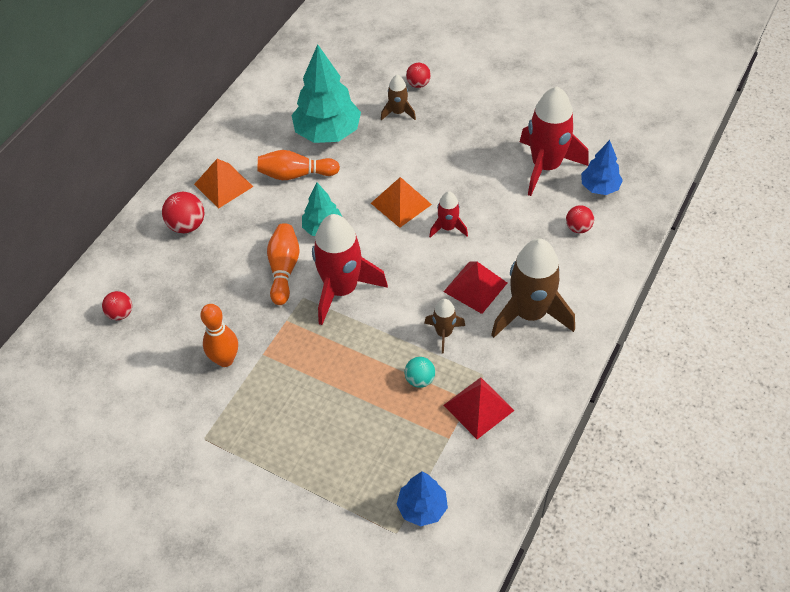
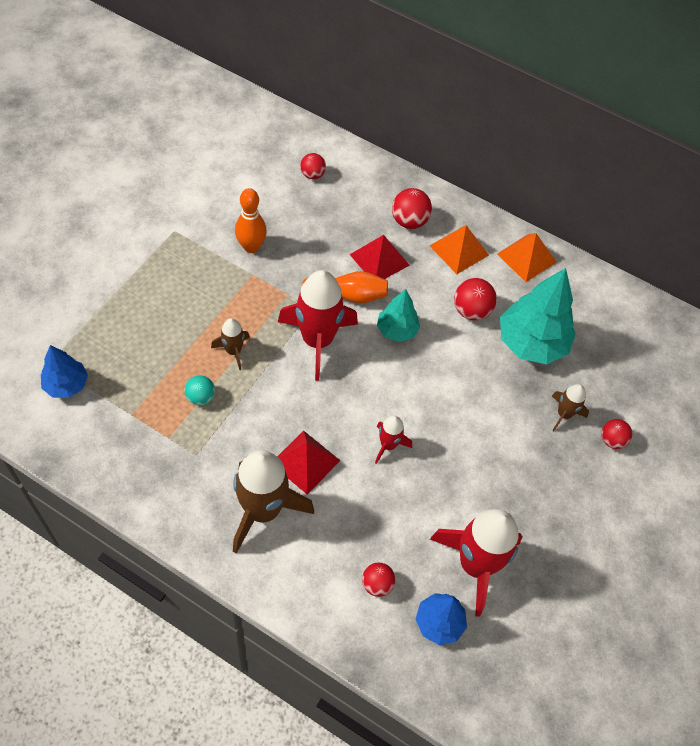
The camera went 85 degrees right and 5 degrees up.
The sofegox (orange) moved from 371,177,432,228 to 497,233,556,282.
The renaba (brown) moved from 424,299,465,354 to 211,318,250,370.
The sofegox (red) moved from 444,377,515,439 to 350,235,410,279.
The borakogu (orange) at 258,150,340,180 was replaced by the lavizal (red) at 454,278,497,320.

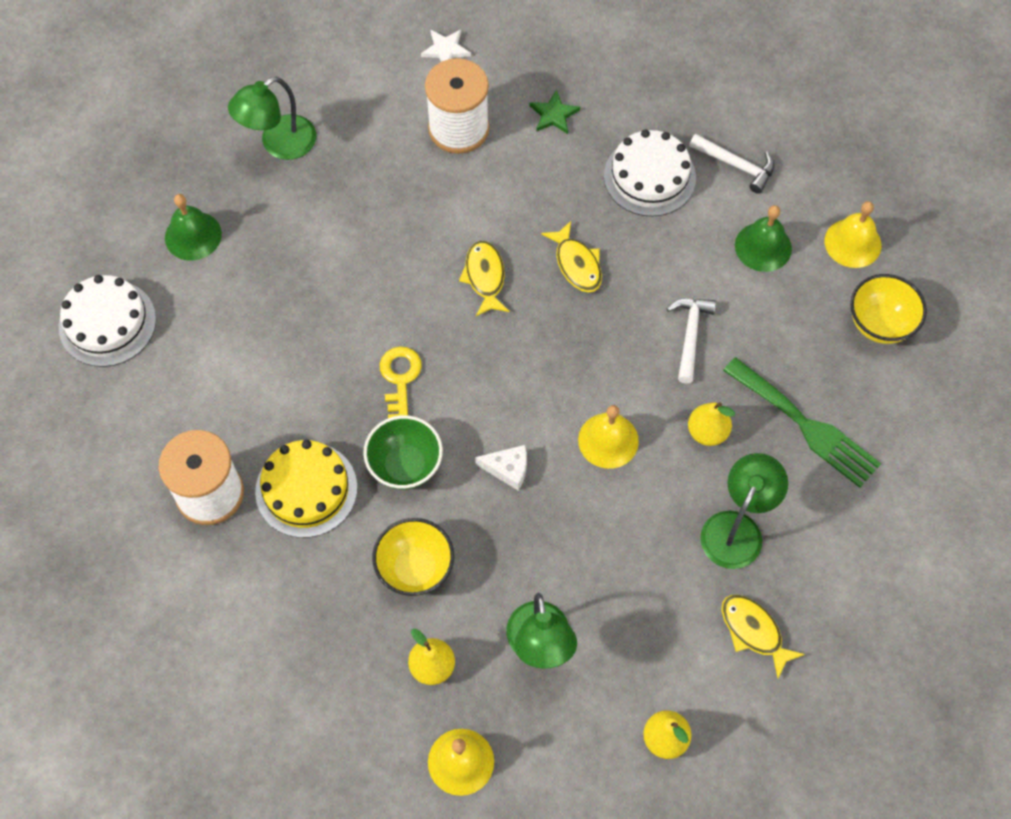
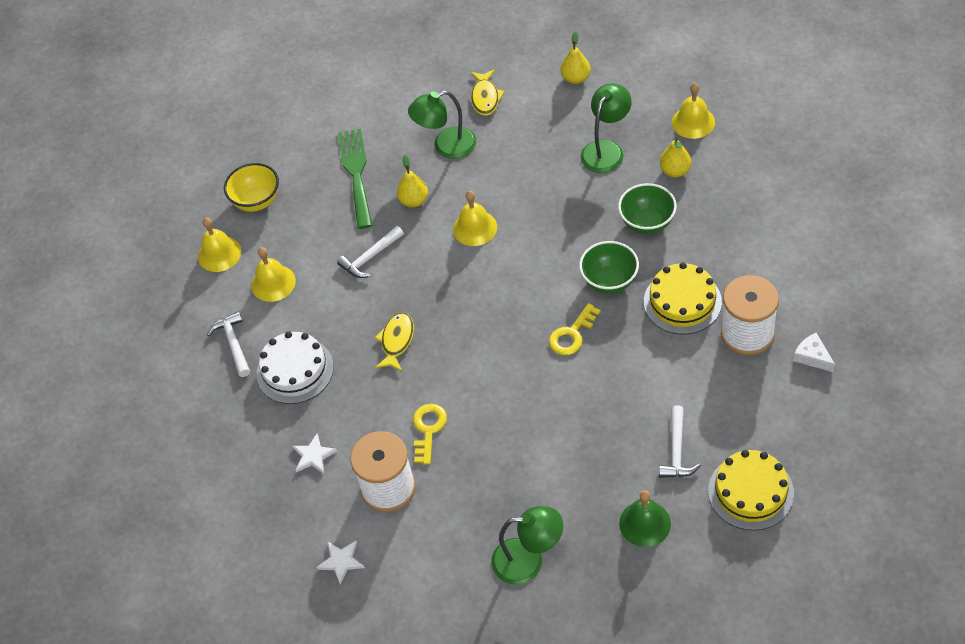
The camera went 135 degrees left and 10 degrees down.
The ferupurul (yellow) at 459,241,510,316 disappeared.
The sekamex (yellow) at 413,404,447,465 appeared.
The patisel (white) at 659,405,701,478 appeared.
The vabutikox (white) moved from 475,445,527,491 to 793,333,835,372.
The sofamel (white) at 59,275,156,367 became the sofamel (yellow) at 708,450,794,531.
The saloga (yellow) at 372,518,454,596 became the saloga (green) at 618,183,677,234.
The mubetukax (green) at 530,90,580,134 became the mubetukax (white) at 292,434,337,474.
The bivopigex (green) at 735,205,792,272 became the bivopigex (yellow) at 251,247,296,302.

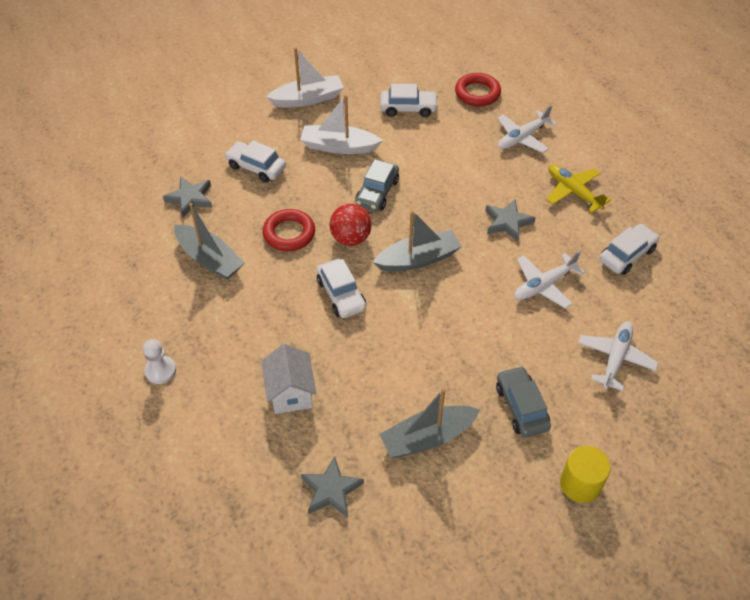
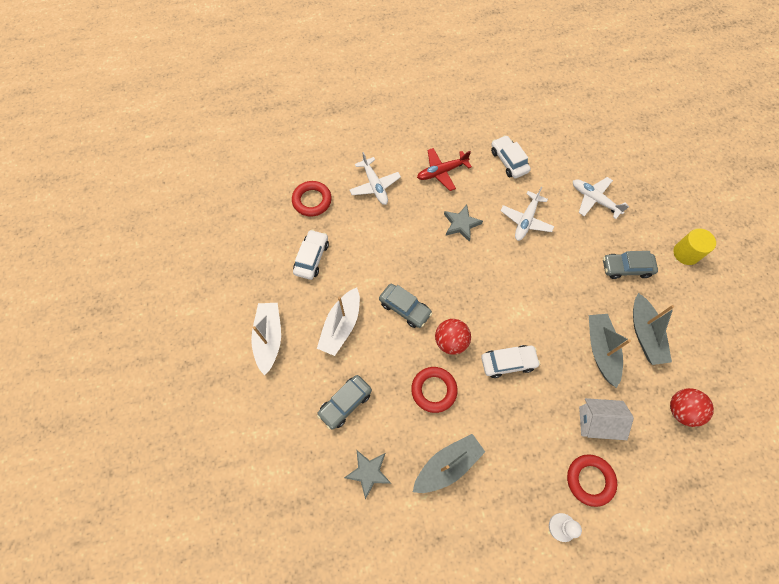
The camera went 75 degrees left and 15 degrees up.
The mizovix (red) at 567,454,617,507 appeared.
The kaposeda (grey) moved from 373,210,462,271 to 589,314,631,388.
The mubetukax (grey) at 301,456,364,517 was replaced by the lavizal (red) at 670,388,714,427.
The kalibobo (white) at 225,140,286,182 became the kalibobo (grey) at 317,375,372,430.
The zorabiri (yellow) at 546,164,611,213 became the zorabiri (red) at 417,148,472,191.
The zorabiri (white) at 514,251,585,309 turned 45 degrees clockwise.

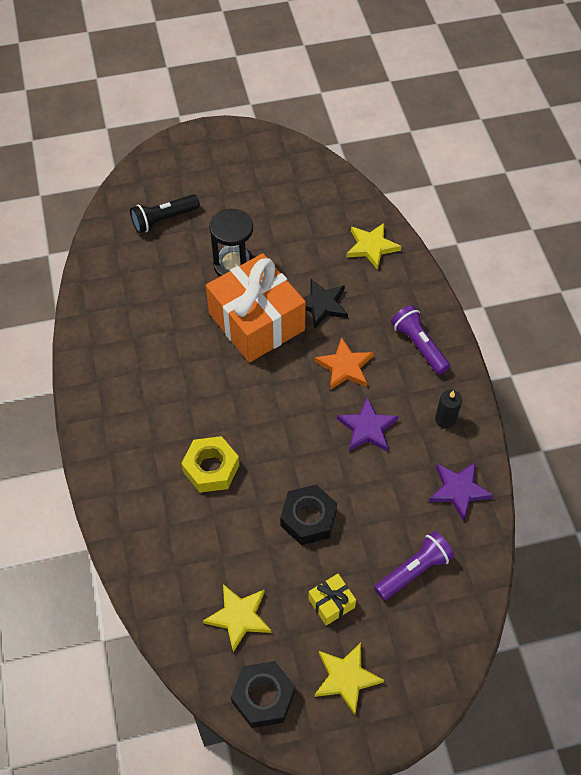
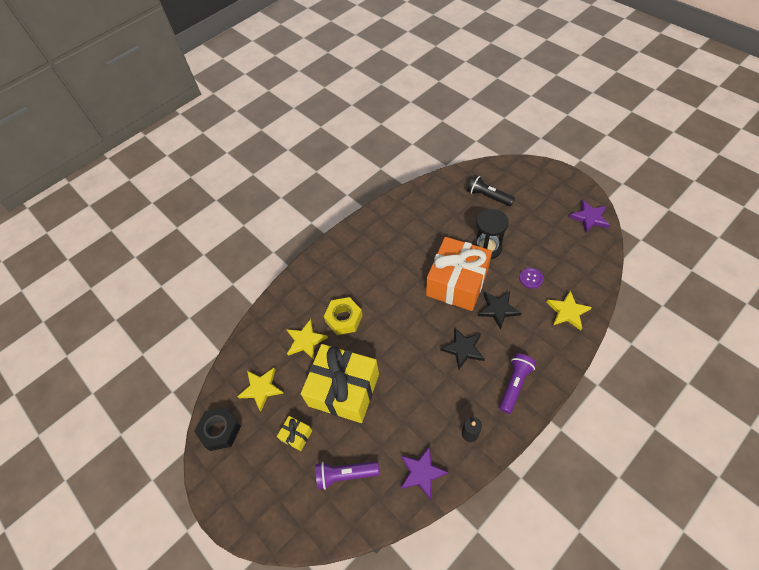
The camera went 65 degrees right and 0 degrees up.
The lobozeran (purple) at 519,268,544,289 appeared.
The mubetukax (yellow) moved from 314,643,384,715 to 286,319,328,359.
The mubetukax (purple) moved from 337,397,399,452 to 569,200,610,233.
The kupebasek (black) at 280,485,337,545 was replaced by the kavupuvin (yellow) at 301,344,379,423.
The mubetukax (orange) at 315,337,374,390 became the mubetukax (black) at 440,327,485,370.
The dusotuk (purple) at 374,531,455,600 turned 150 degrees clockwise.

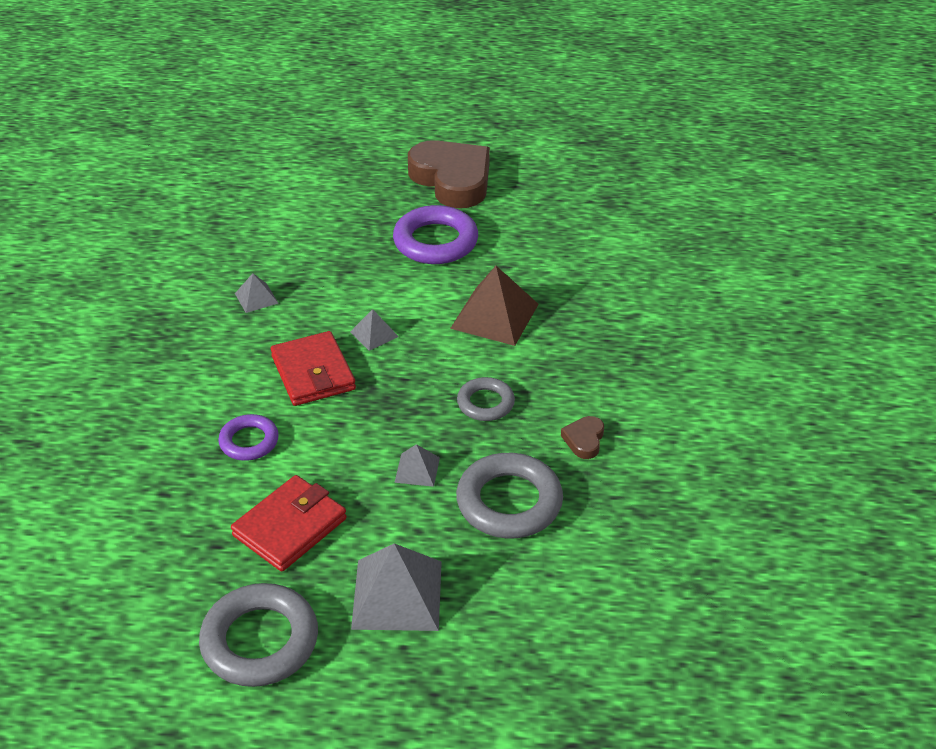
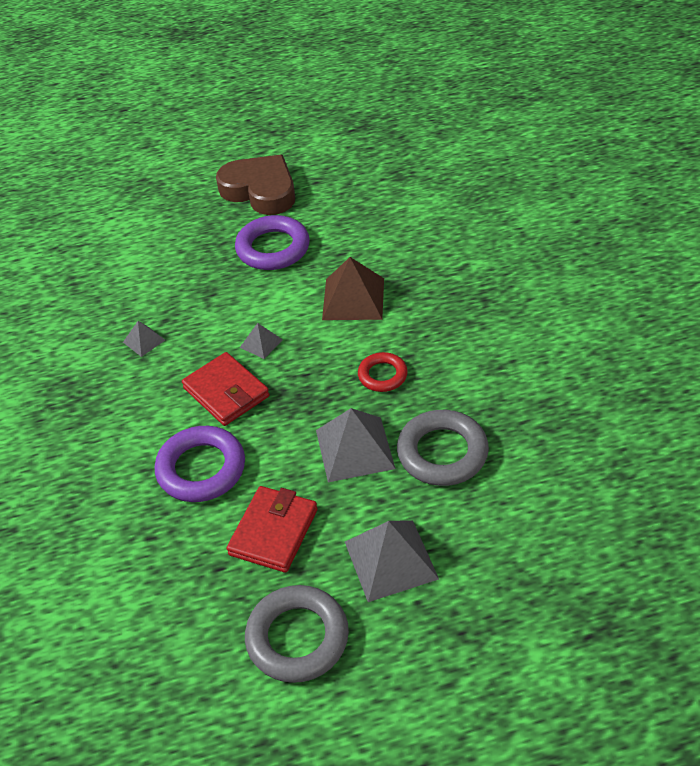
The camera went 15 degrees left and 5 degrees up.
The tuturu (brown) at 561,416,604,459 disappeared.
The mizovix (grey) at 457,377,515,421 became the mizovix (red) at 358,352,408,392.
The mizovix (purple) at 218,414,279,461 changed to 1.70 times the size.
The sofegox (grey) at 394,444,440,487 changed to 1.97 times the size.

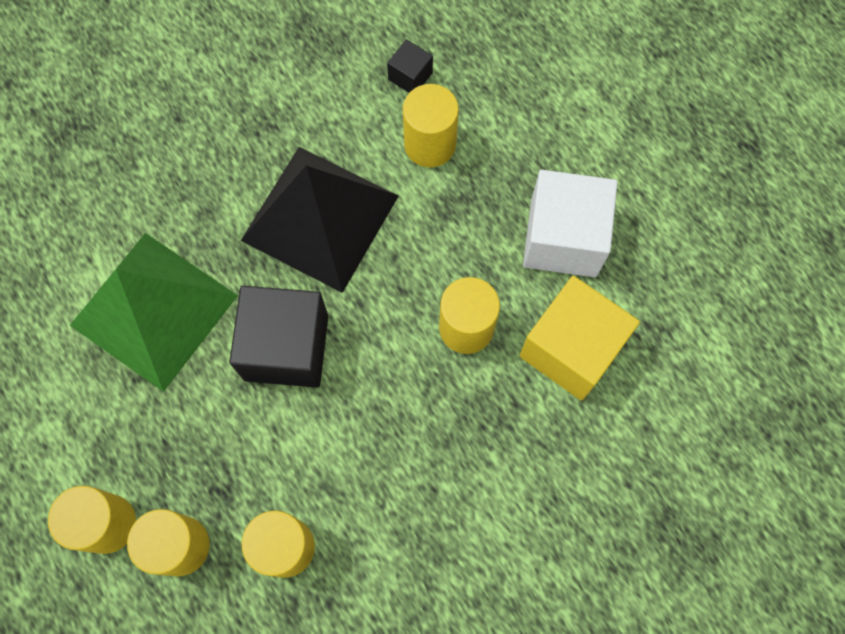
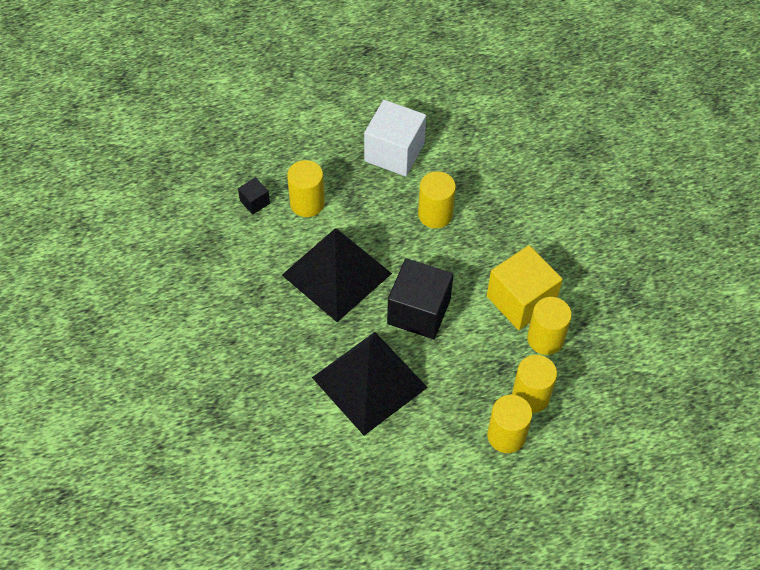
The camera went 75 degrees left and 15 degrees down.
The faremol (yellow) moved from 519,276,640,401 to 487,245,563,330.
The sofegox (green) at 70,233,238,392 became the sofegox (black) at 312,332,428,436.

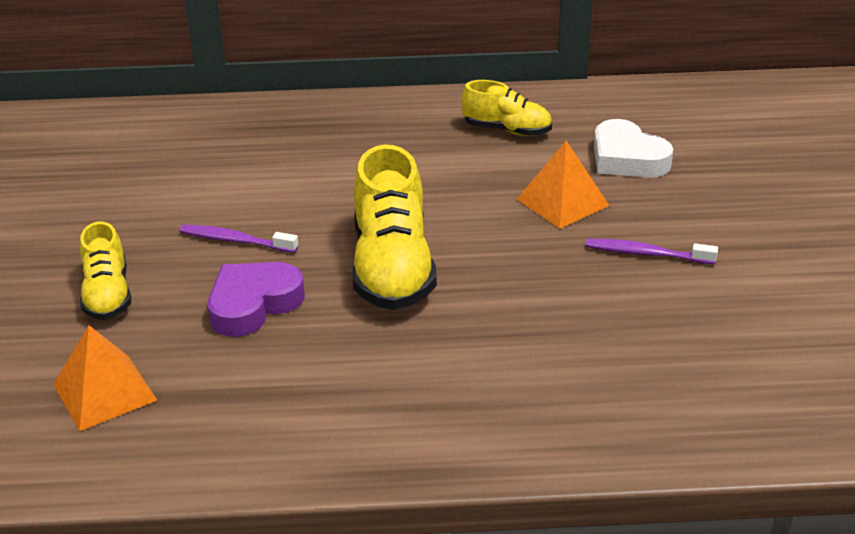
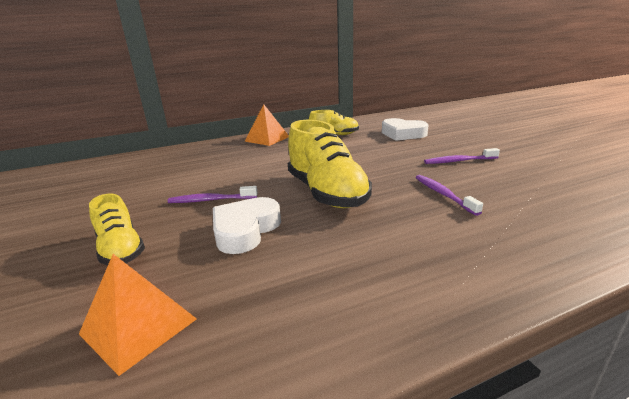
The camera went 20 degrees left and 10 degrees down.
The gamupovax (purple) at 415,175,483,216 appeared.
The sofegox (orange) moved from 516,141,610,229 to 245,104,289,146.
The tuturu (purple) at 208,262,305,337 became the tuturu (white) at 213,197,281,254.

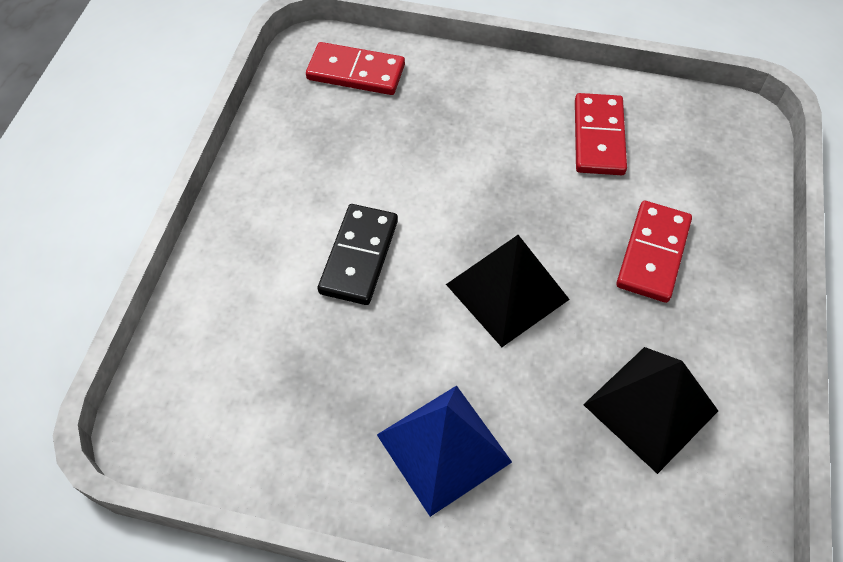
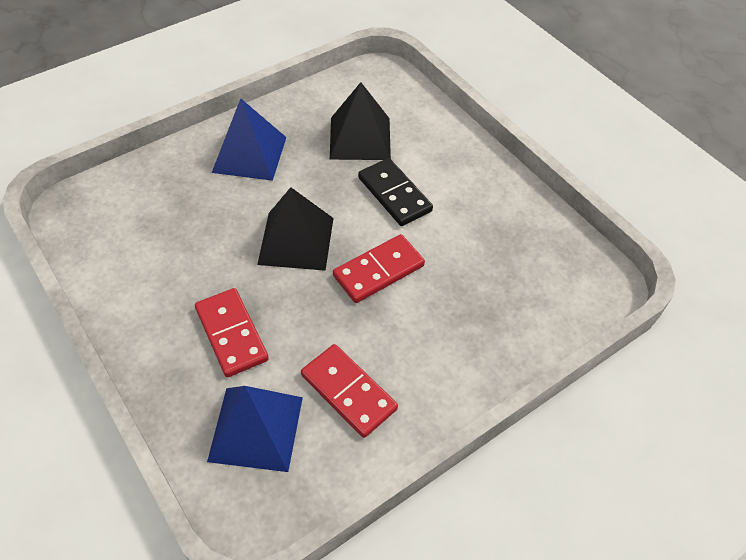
The camera went 130 degrees right and 5 degrees down.
The sofegox (blue) at 207,386,303,472 appeared.
The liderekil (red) moved from 306,42,405,95 to 333,234,425,303.
The sofegox (black) moved from 583,347,718,474 to 330,82,391,160.

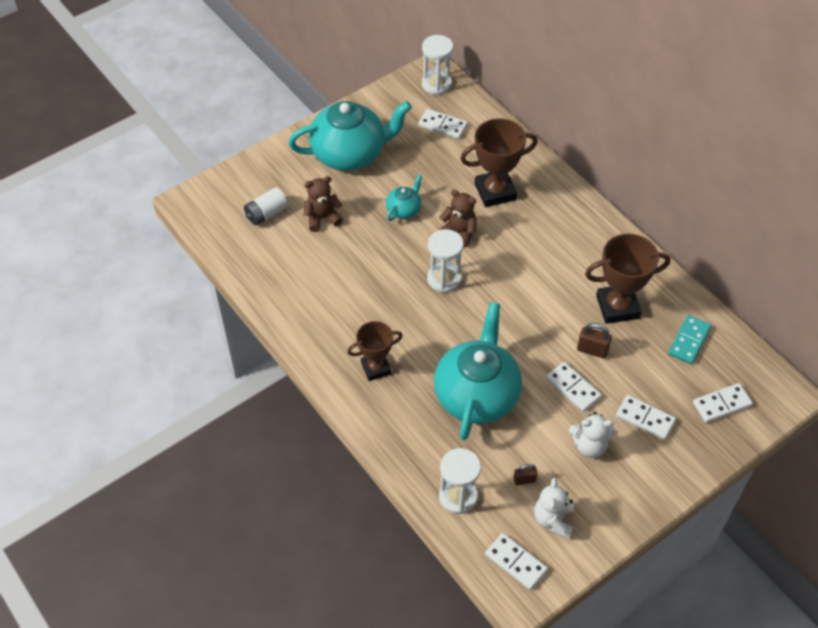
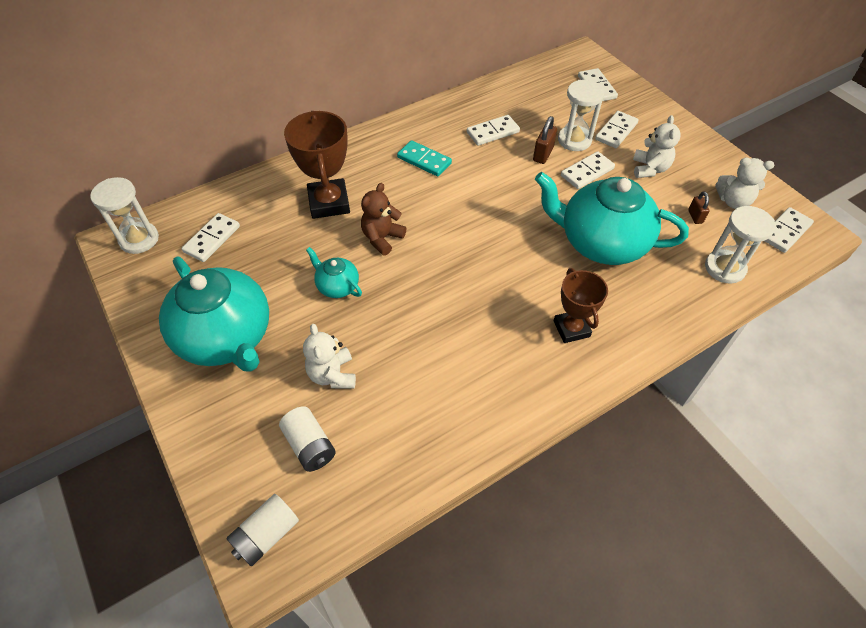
The camera went 85 degrees left and 0 degrees up.
The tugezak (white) at 226,494,299,566 appeared.
The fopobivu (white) moved from 427,229,464,293 to 558,80,604,151.
The liderekil (turquoise) moved from 668,315,711,364 to 397,140,452,176.
The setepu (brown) at 585,234,670,324 was replaced by the liderekil (white) at 467,115,520,146.
The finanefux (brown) at 304,176,343,232 became the finanefux (white) at 303,324,356,388.
The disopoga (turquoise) at 289,101,412,171 turned 150 degrees clockwise.

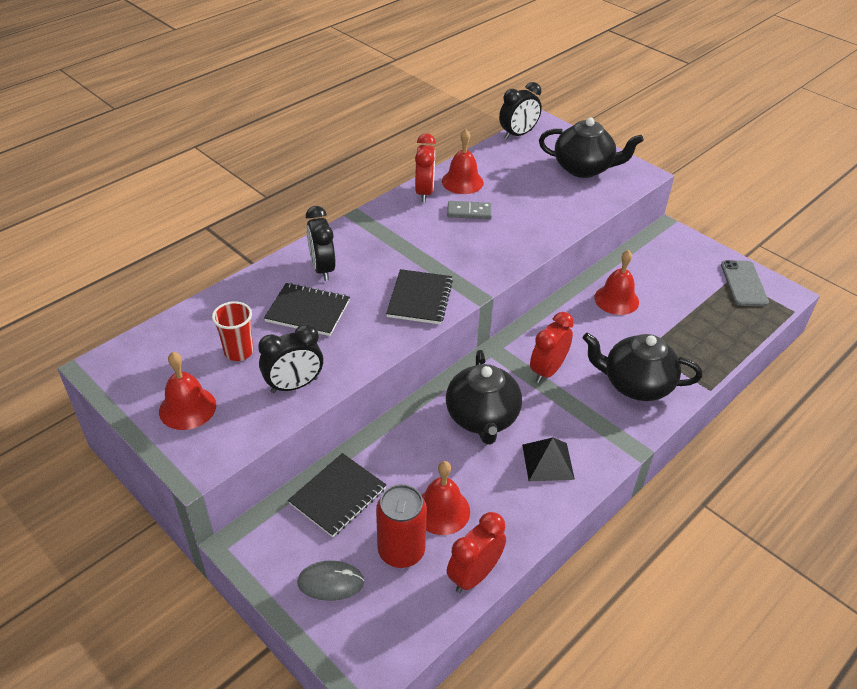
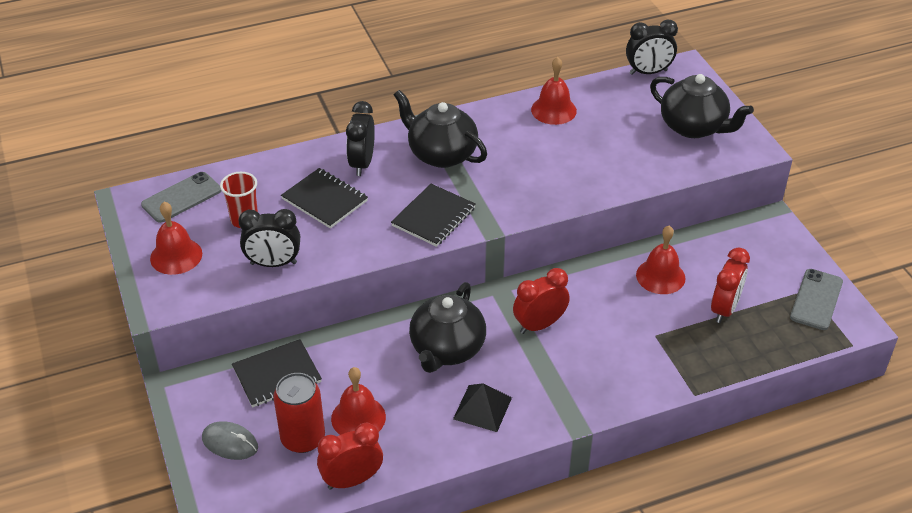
The camera went 25 degrees right and 0 degrees up.
The liderekil (grey) at 447,201,492,219 disappeared.
The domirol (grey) at 141,172,221,223 appeared.
The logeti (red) moved from 415,133,436,202 to 711,247,750,323.
The disopoga (black) moved from 582,333,702,401 to 394,90,487,168.

